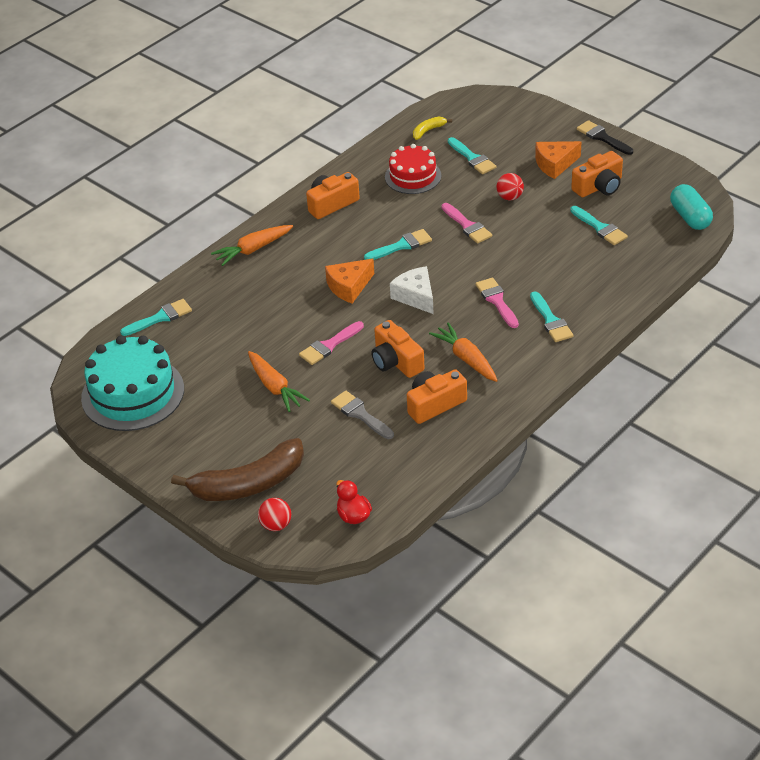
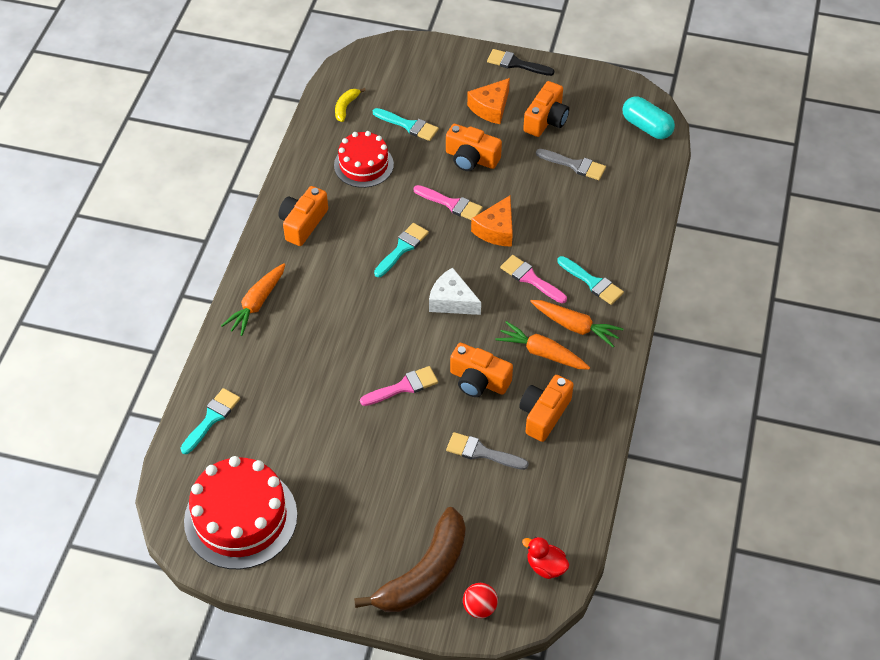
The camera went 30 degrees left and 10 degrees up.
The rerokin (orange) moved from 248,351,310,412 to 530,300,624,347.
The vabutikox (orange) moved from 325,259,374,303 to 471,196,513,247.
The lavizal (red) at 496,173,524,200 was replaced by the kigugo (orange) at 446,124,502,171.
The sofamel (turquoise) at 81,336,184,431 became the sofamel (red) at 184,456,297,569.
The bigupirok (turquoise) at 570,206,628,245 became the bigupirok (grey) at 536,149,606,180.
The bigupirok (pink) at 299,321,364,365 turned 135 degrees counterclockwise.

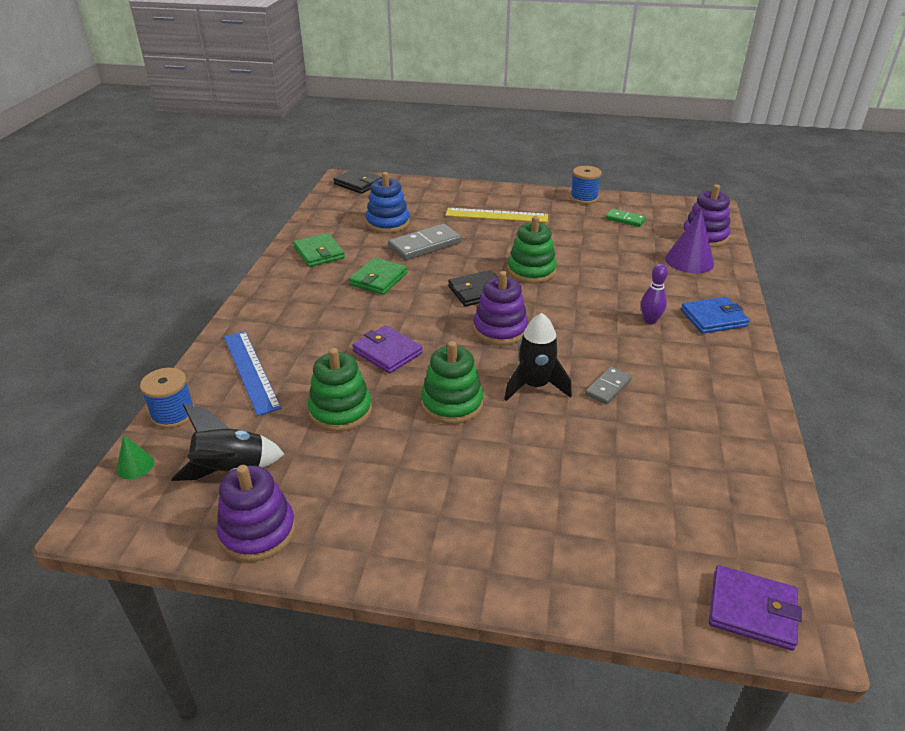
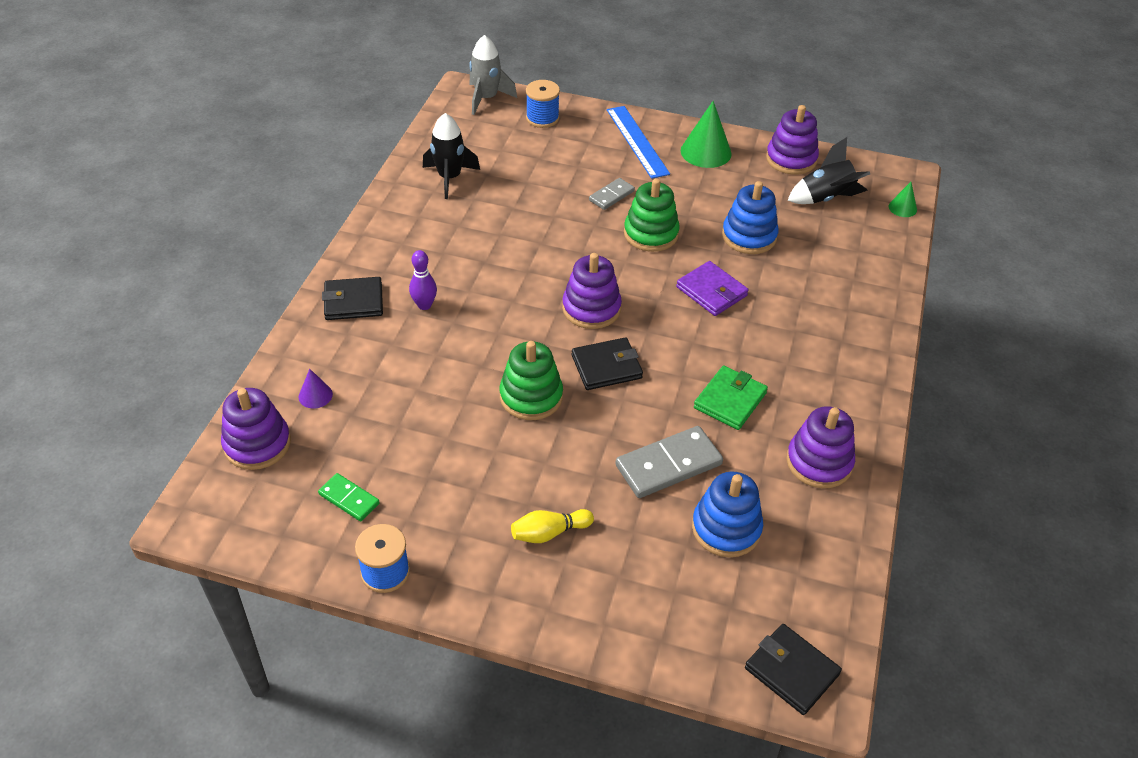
The camera went 175 degrees left and 10 degrees up.
The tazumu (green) at 681,101,732,168 appeared.
The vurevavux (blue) moved from 140,368,194,429 to 526,80,560,128.
The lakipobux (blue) moved from 224,331,281,416 to 607,106,670,179.
The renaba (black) moved from 504,313,572,401 to 423,113,480,199.
The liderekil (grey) moved from 585,367,632,405 to 589,178,635,210.
The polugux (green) at 293,233,345,267 was replaced by the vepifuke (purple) at 786,406,855,488.
The lakipobux (yellow) at 445,208,548,223 was replaced by the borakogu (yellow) at 511,509,594,543.
The polugux (purple) at 709,565,802,651 was replaced by the renaba (grey) at 469,35,517,115.
The vepifuke (green) at 308,348,372,432 became the vepifuke (blue) at 722,181,779,254.
The polugux (blue) at 681,297,750,334 became the polugux (black) at 322,277,383,320.
The tazumu (purple) at 665,209,714,273 changed to 0.53 times the size.

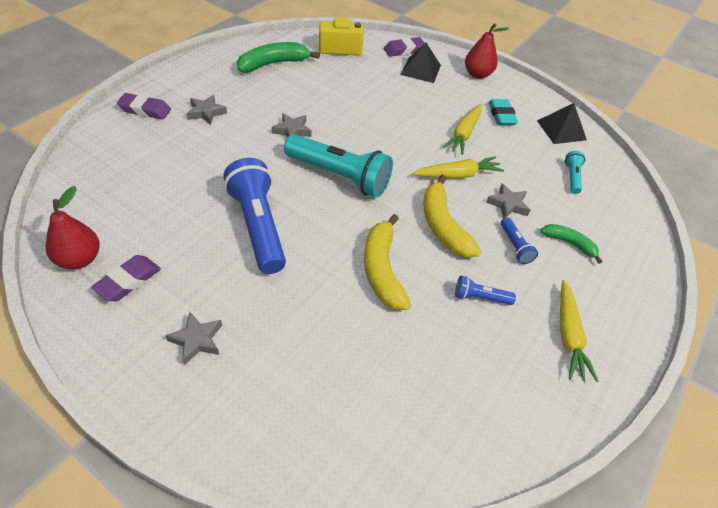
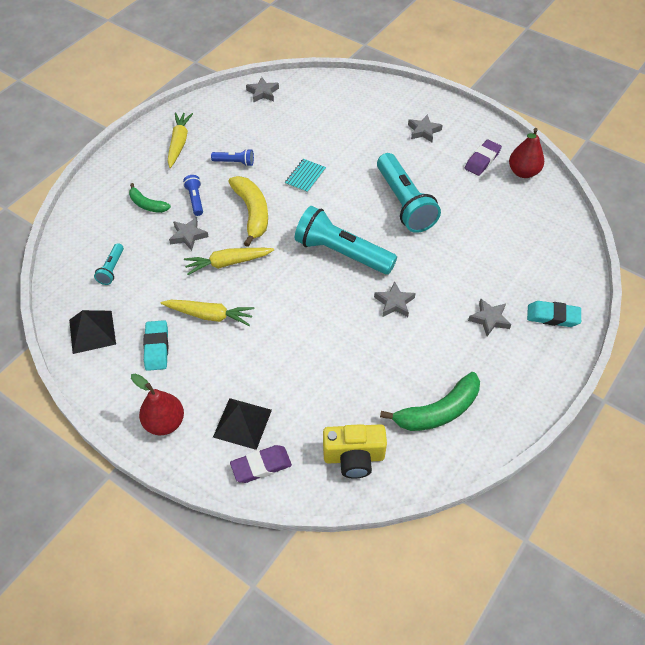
The camera went 175 degrees left and 5 degrees up.
The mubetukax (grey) at 246,77,279,103 appeared.
The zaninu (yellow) at 364,214,411,310 was replaced by the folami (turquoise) at 285,159,326,193.
The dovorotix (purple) at 117,93,171,120 became the dovorotix (turquoise) at 527,301,581,327.
The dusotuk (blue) at 223,158,286,274 became the dusotuk (turquoise) at 377,153,441,233.
The rerokin (yellow) at 443,104,482,155 turned 75 degrees clockwise.

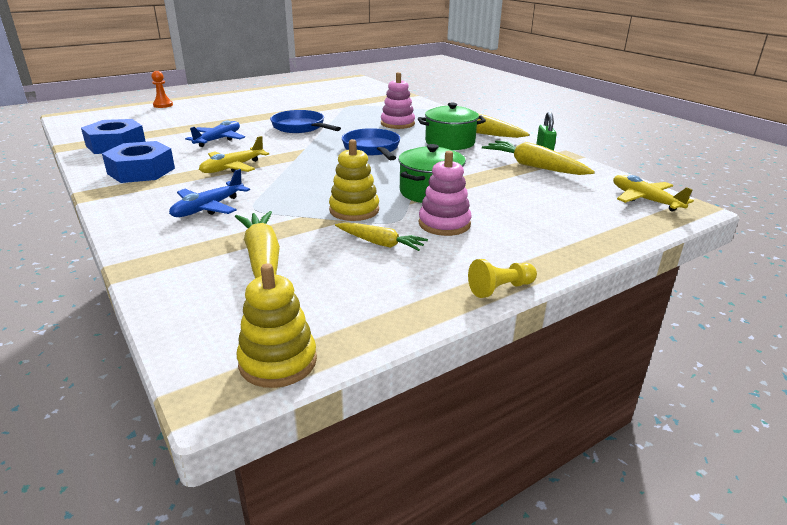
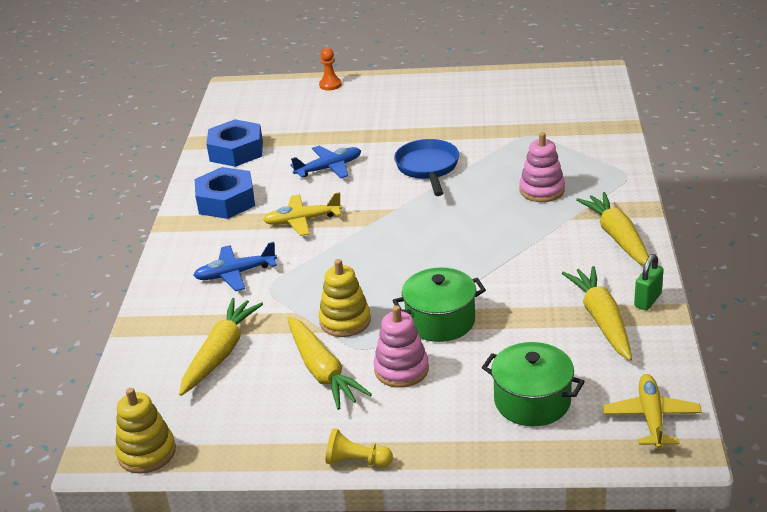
The camera went 40 degrees right and 5 degrees up.
The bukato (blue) at 342,128,400,160 disappeared.
The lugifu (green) moved from 418,103,486,150 to 482,342,585,426.
The rerokin (yellow) at 335,222,428,251 changed to 1.59 times the size.

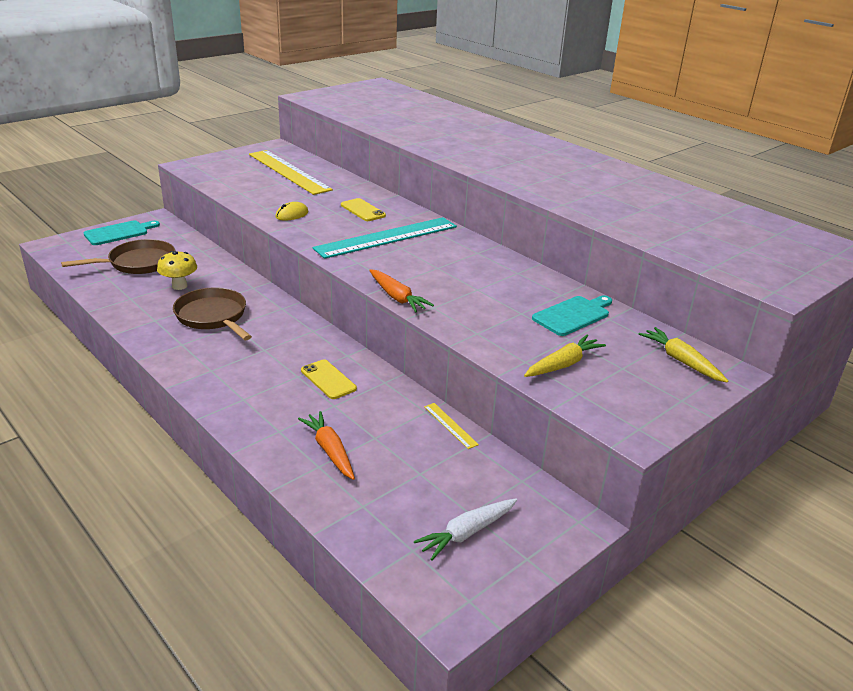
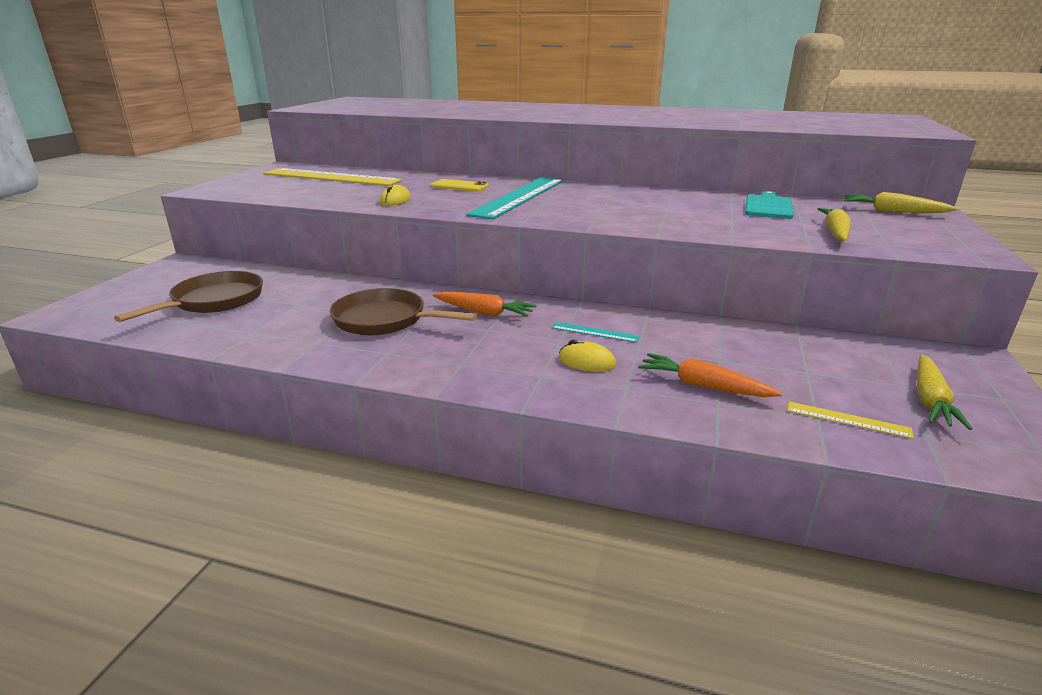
The camera went 30 degrees left and 5 degrees down.
The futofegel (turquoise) at 84,220,160,245 disappeared.
The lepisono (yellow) at 157,251,197,290 disappeared.
The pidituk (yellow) at 559,340,616,372 appeared.
The rerokin (orange) moved from 369,269,434,312 to 433,292,537,317.
The lakipobux (yellow) moved from 424,403,479,449 to 787,402,914,439.
The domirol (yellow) at 301,359,357,399 was replaced by the lakipobux (turquoise) at 551,322,640,343.
The rerokin (white) at 414,499,517,561 became the rerokin (yellow) at 917,355,972,430.

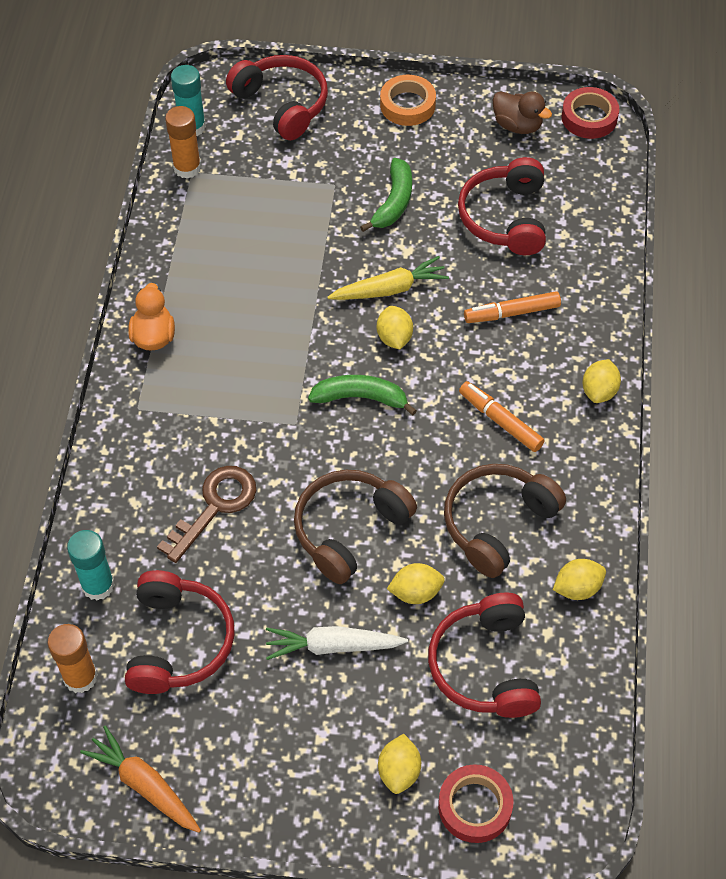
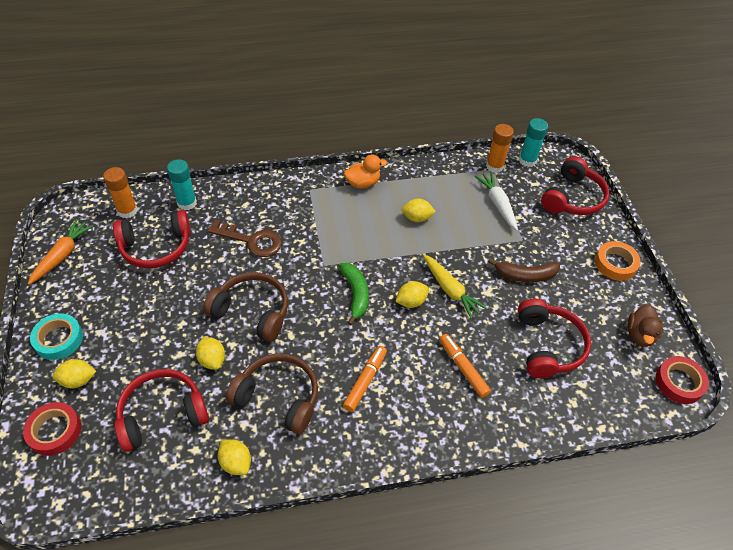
The camera went 70 degrees right and 5 degrees down.
The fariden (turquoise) at 30,313,83,360 appeared.
The rerokin (white) moved from 266,626,408,660 to 475,172,518,231.
The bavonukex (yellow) moved from 583,359,621,403 to 401,199,436,222.
The zaninu (green) at 360,158,412,232 became the zaninu (brown) at 488,258,560,282.
The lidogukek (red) at 458,157,546,255 turned 105 degrees clockwise.

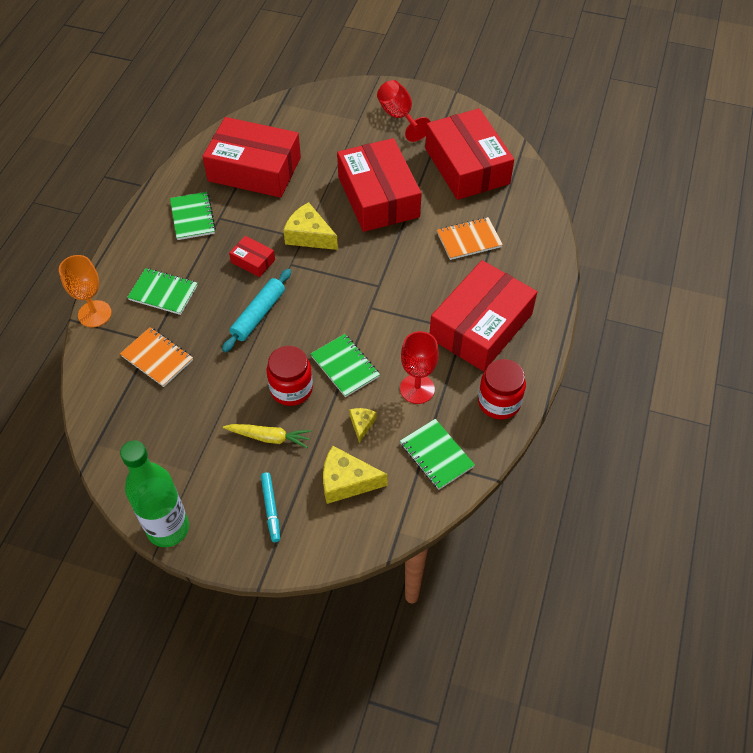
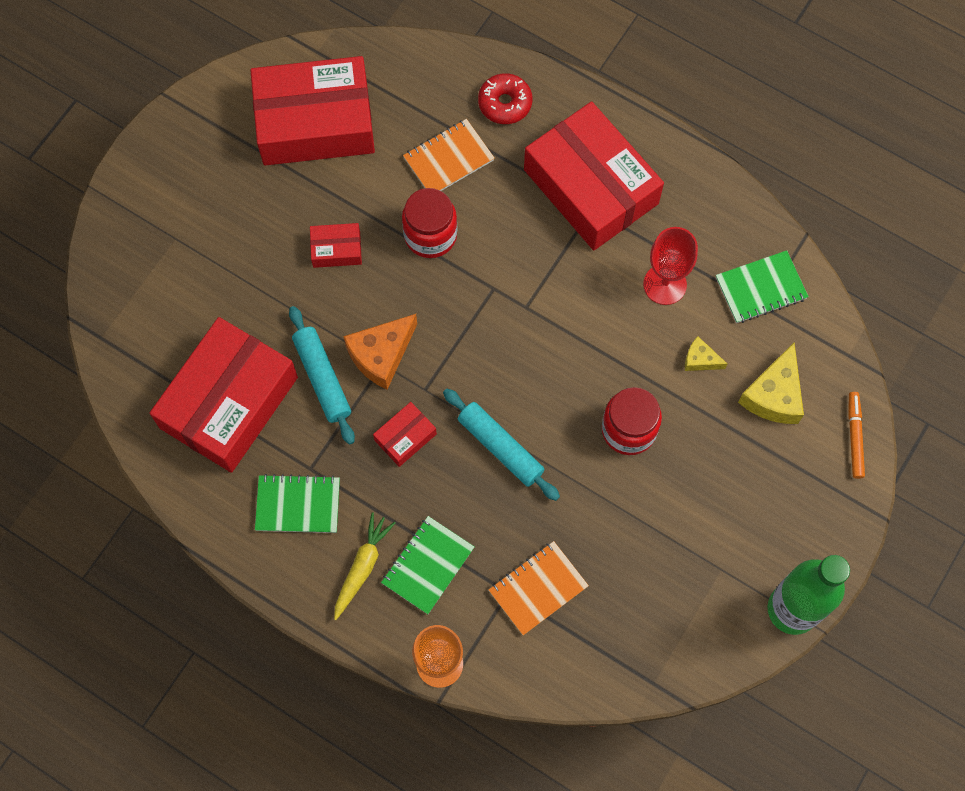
The camera went 75 degrees left and 15 degrees up.
The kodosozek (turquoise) at 261,472,280,542 disappeared.
The folami (green) at 311,334,380,397 disappeared.
The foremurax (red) at 377,80,430,142 disappeared.
The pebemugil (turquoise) at 289,306,355,445 appeared.
The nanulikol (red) at 478,73,532,124 appeared.
The kodosozek (orange) at 848,392,865,479 appeared.
The rerokin (yellow) moved from 223,424,311,448 to 334,512,395,620.
The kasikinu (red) moved from 478,359,526,420 to 402,188,457,258.
The vabutikox (yellow) at 283,202,338,250 became the vabutikox (orange) at 343,314,417,390.
The folami (orange) at 437,217,503,260 turned 60 degrees clockwise.
The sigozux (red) at 337,138,422,232 changed to 0.42 times the size.

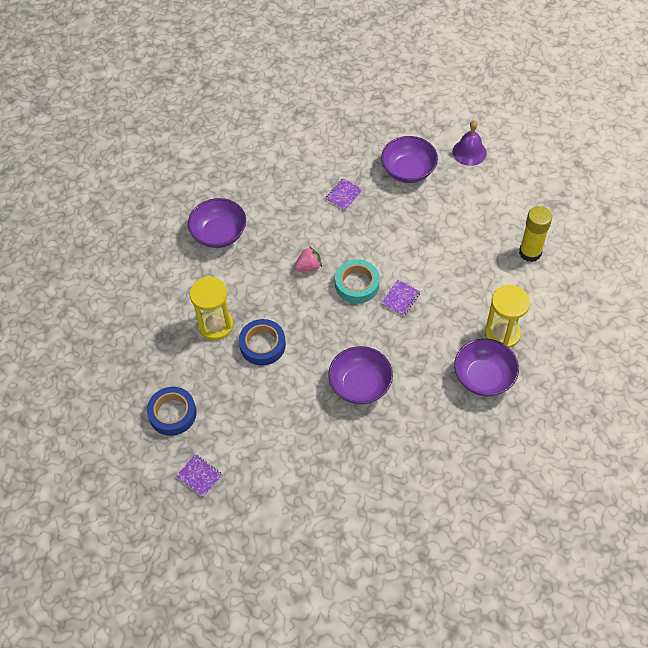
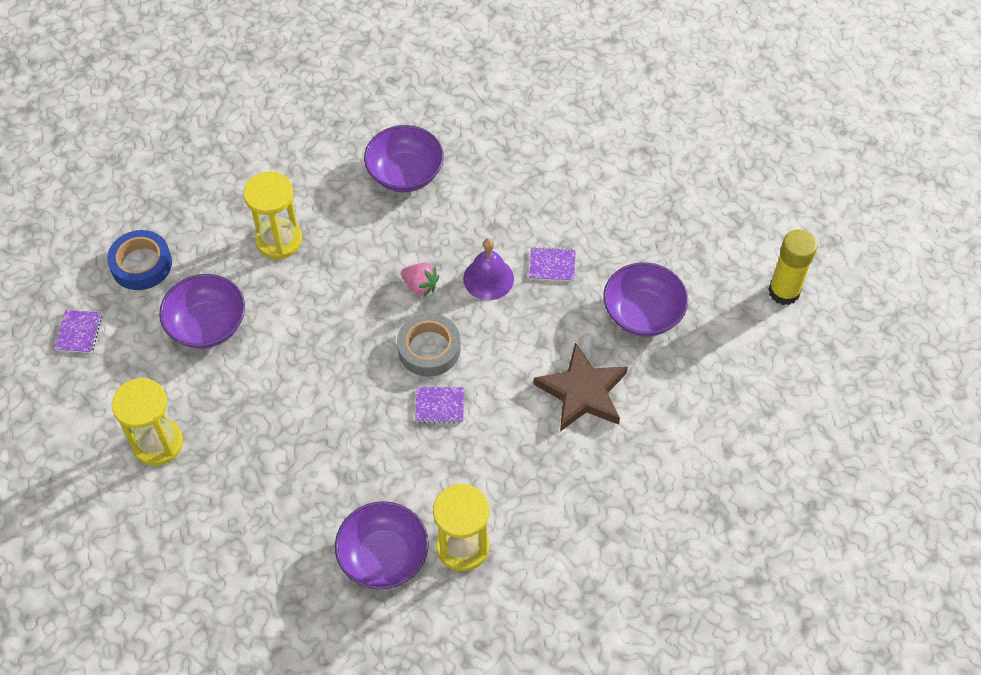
The camera went 55 degrees right and 0 degrees up.
The fariden (blue) at 239,319,286,365 disappeared.
The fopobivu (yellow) at 112,378,183,466 appeared.
The mubetukax (brown) at 533,343,628,431 appeared.
The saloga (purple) moved from 328,346,393,404 to 159,274,245,349.
The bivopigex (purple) moved from 452,120,487,166 to 463,238,514,300.
The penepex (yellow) moved from 519,206,552,262 to 768,229,817,305.
The fariden (turquoise) at 335,259,380,304 became the fariden (grey) at 397,313,461,377.

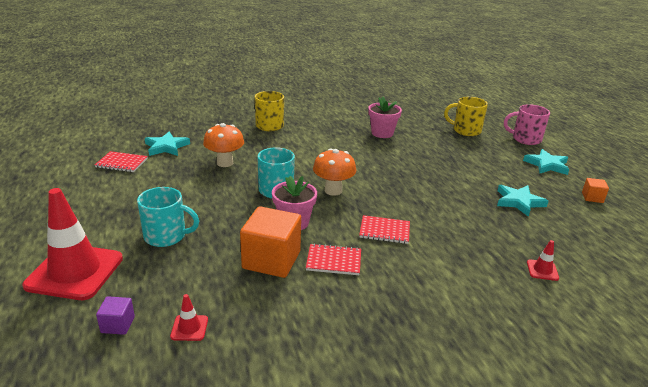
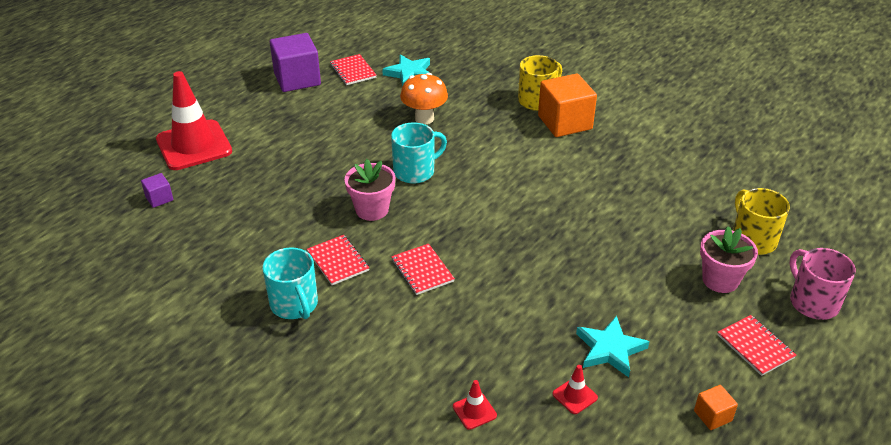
The camera went 55 degrees right and 10 degrees up.
The lepisono (orange) at 313,149,356,196 disappeared.
The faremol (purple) at 270,33,321,92 appeared.
The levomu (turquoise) moved from 137,187,199,247 to 263,247,318,319.
The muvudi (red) moved from 170,294,208,341 to 553,365,598,414.
The faremol (orange) moved from 240,206,301,278 to 538,73,597,137.
The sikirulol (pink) moved from 368,97,402,138 to 700,226,758,293.
The mubetukax (turquoise) at 523,149,569,175 was replaced by the folami (red) at 717,315,796,376.

